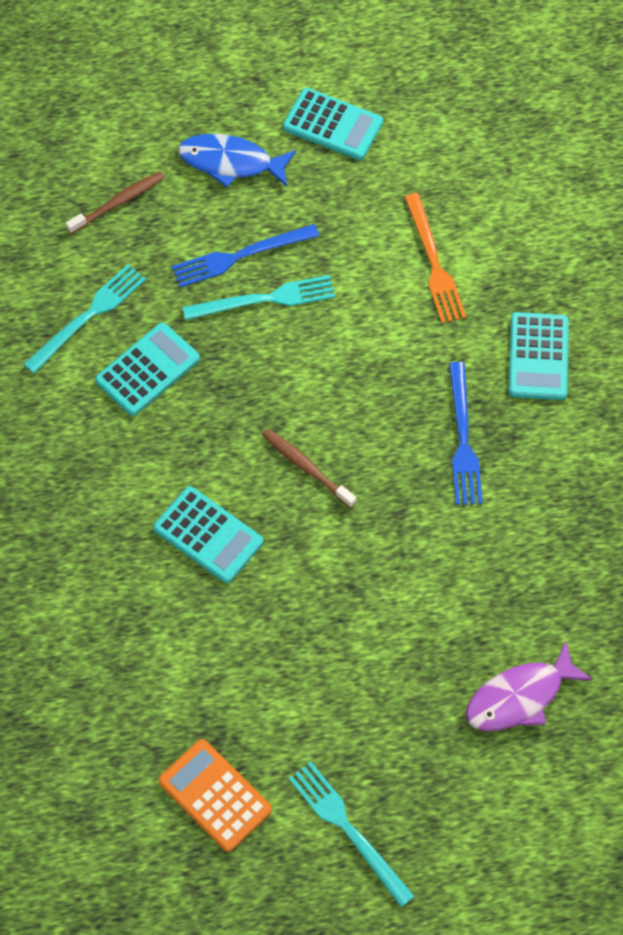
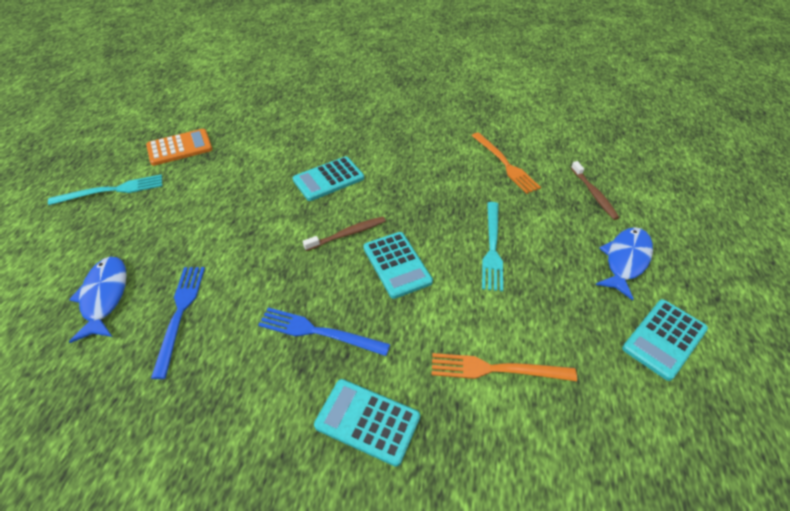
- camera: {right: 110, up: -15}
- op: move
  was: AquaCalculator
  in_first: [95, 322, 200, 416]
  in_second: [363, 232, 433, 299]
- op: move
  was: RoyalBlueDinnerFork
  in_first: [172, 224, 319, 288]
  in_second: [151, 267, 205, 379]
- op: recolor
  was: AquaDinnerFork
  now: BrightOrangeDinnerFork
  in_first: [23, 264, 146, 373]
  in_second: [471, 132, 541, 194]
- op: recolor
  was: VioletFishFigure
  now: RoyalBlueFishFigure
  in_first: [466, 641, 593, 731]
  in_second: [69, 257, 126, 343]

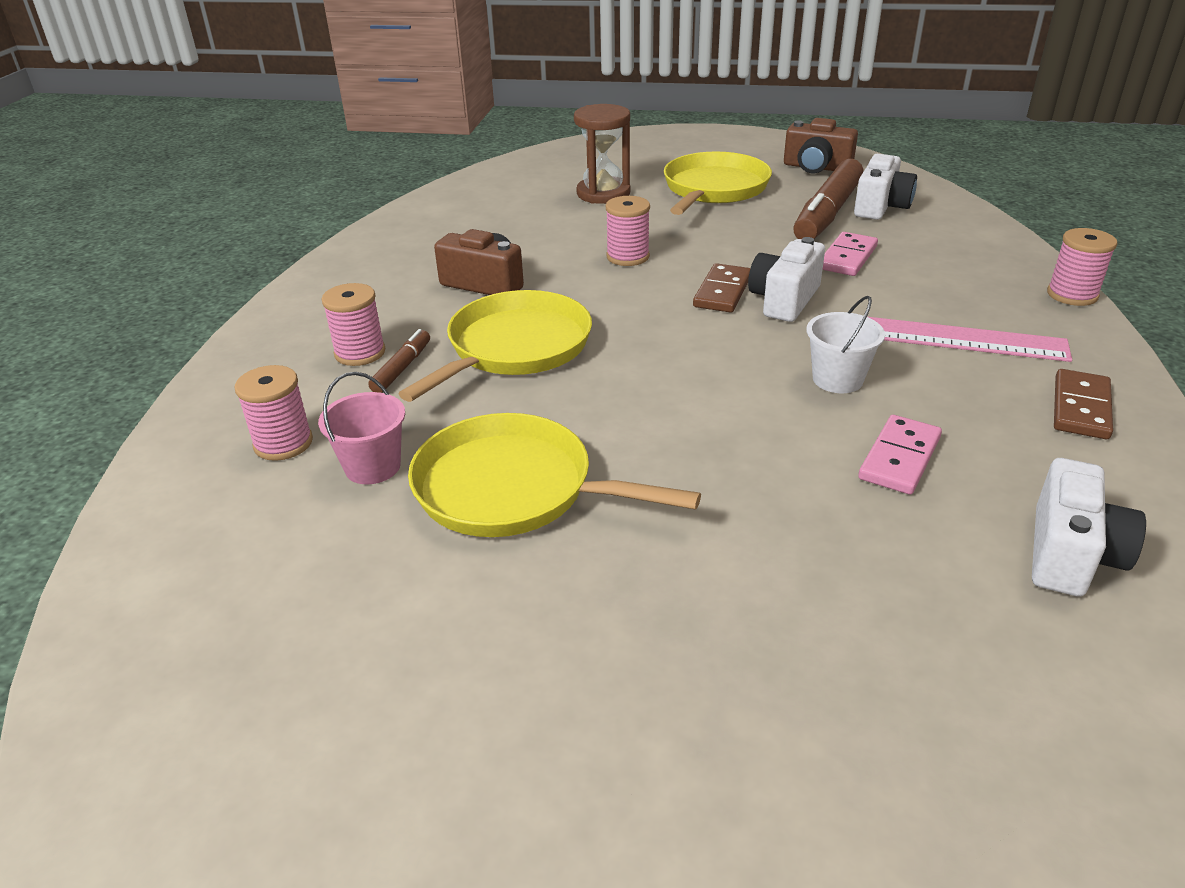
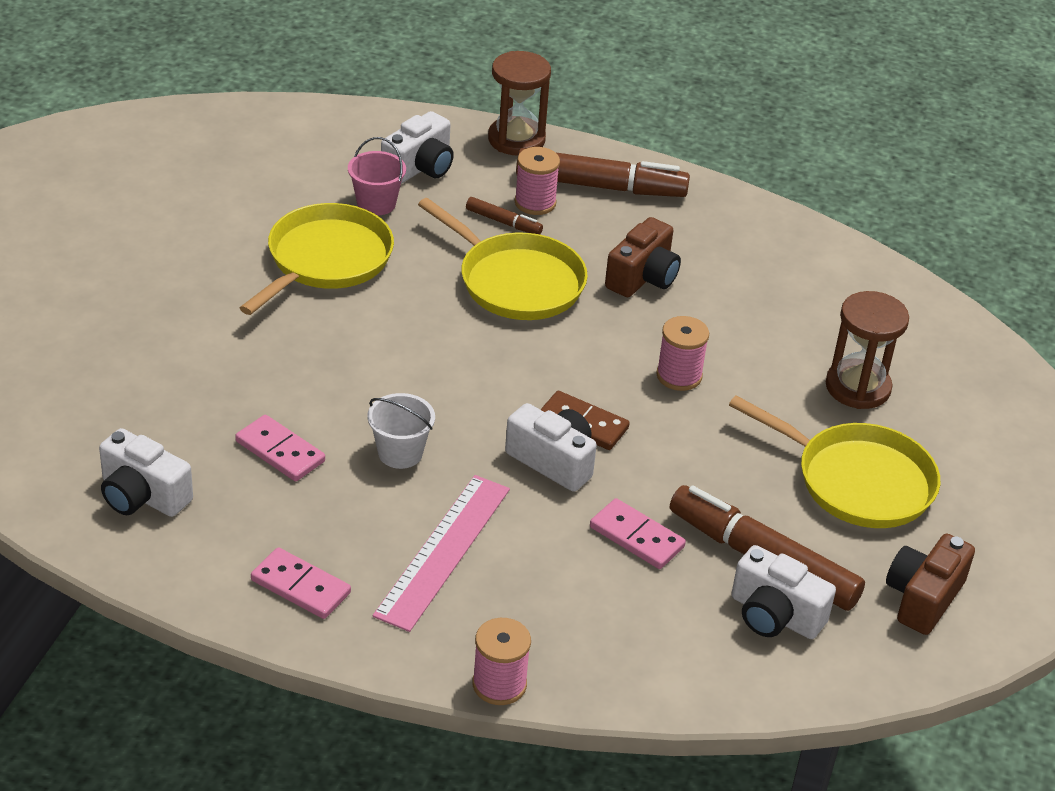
- camera: {right: 95, up: 5}
- op: insert
  now: RussetSandglass
  in_second: [488, 51, 551, 155]
- op: insert
  now: RussetMarker
  in_second: [516, 148, 690, 197]
- op: replace
  was: PinkReelOfThread
  now: SnowWhiteCompactCamera
  in_first: [235, 365, 313, 461]
  in_second: [381, 111, 454, 184]
- op: recolor
  was: RussetDominoPiece
  now: PinkDominoPiece
  in_first: [1054, 369, 1113, 439]
  in_second: [251, 547, 351, 619]

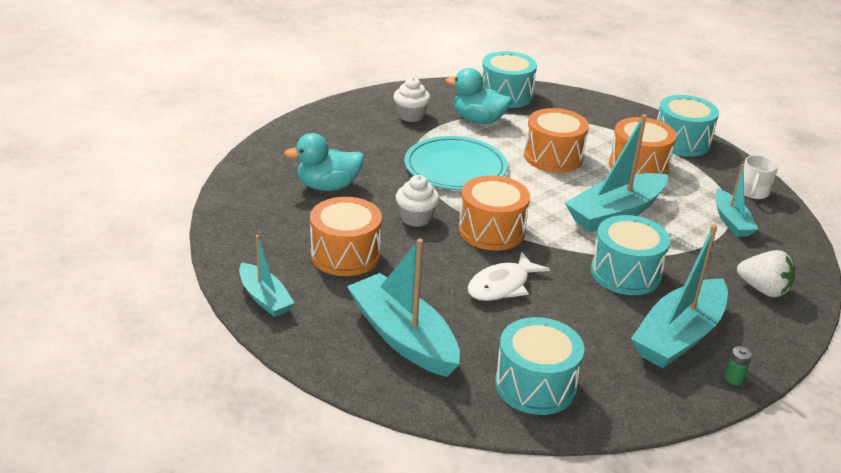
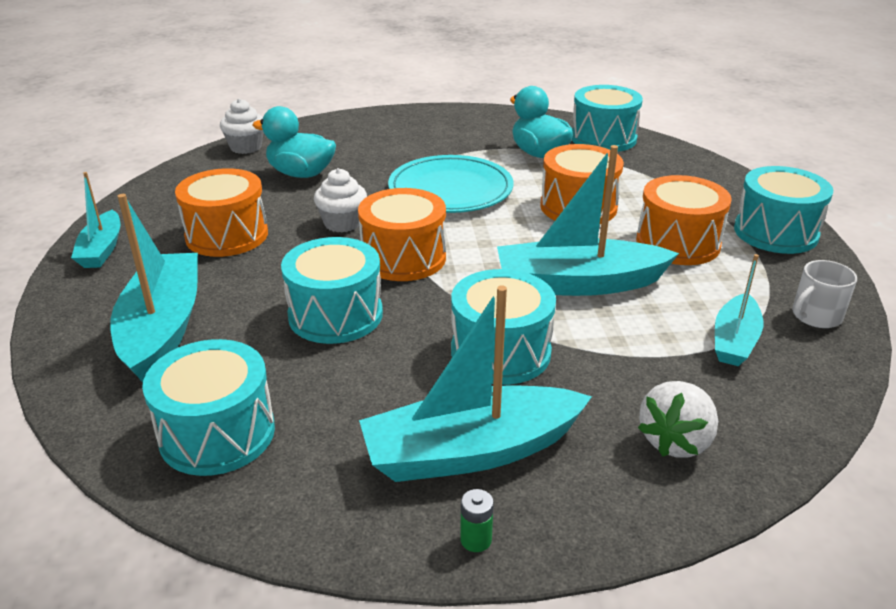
- camera: {right: 35, up: 0}
- op: move
  was: SnowWhiteMuffin
  in_first: [393, 77, 431, 122]
  in_second: [220, 99, 263, 154]
- op: replace
  was: SnowWhiteFishFigure
  now: AquaSnareDrum
  in_first: [468, 252, 550, 301]
  in_second: [281, 237, 383, 344]
- op: rotate
  was: SnowWhiteToyStrawberry
  in_first: [737, 250, 795, 297]
  in_second: [638, 381, 718, 457]
  clockwise: 60

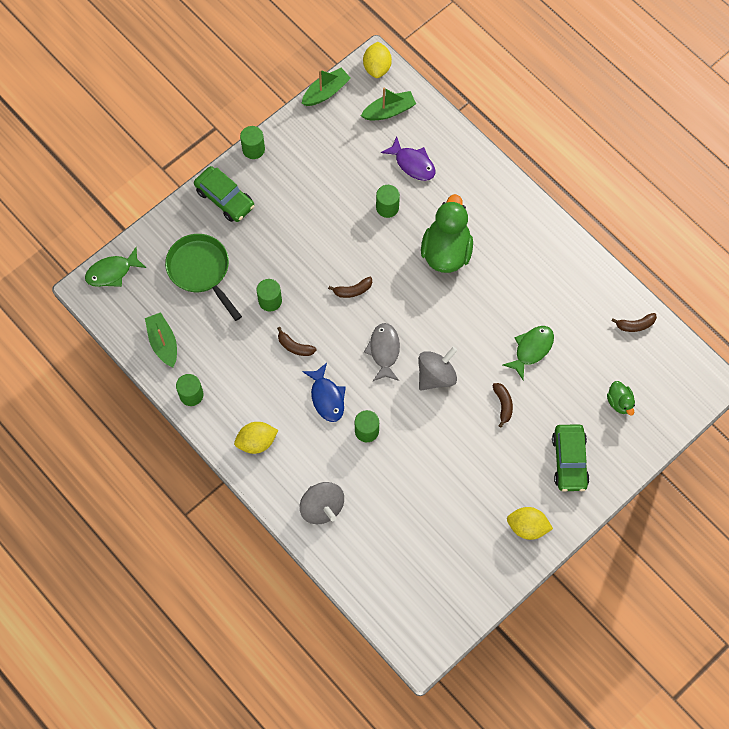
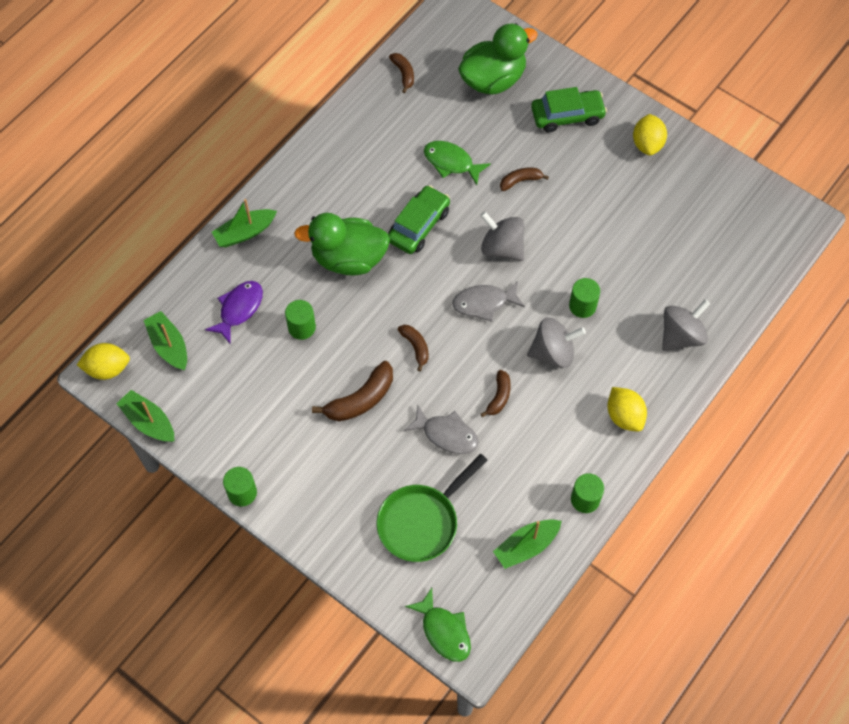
- camera: {right: -100, up: -5}
- op: insert
  now: GreenSailboat
  in_second: [212, 199, 277, 247]
- op: insert
  now: RussetBanana
  in_second: [312, 361, 393, 421]
- op: move
  was: GreenToyCar
  in_first: [194, 166, 255, 222]
  in_second: [388, 185, 450, 254]
- op: replace
  was: GreenSolidCylinder
  now: GreyFishFigure
  in_first: [257, 279, 282, 312]
  in_second: [404, 405, 478, 454]
- op: replace
  was: RoyalBlueFishFigure
  now: GreySpinningTop
  in_first: [302, 363, 346, 422]
  in_second: [527, 318, 586, 368]
- op: resize
  was: GreenDuck
  in_first: [607, 381, 635, 415]
  in_second: [458, 23, 538, 95]
  ratio: 2.07

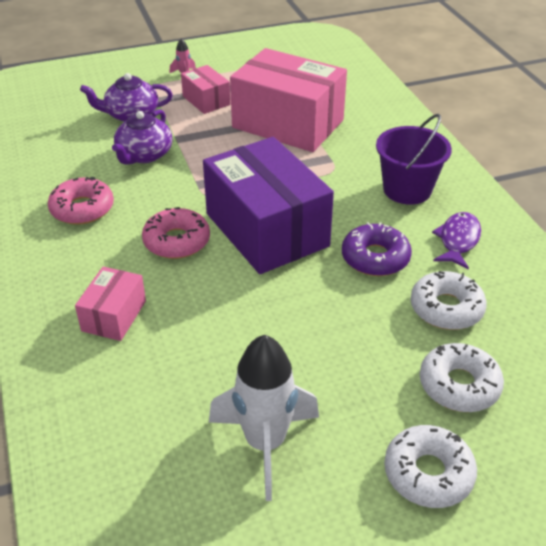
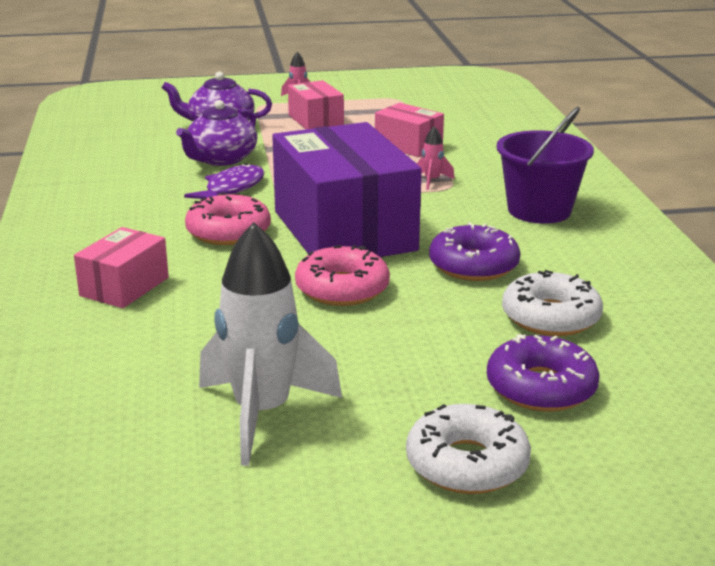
- camera: {right: 10, up: -15}
- op: insert
  now: PinkToyRocket
  in_second: [417, 126, 455, 190]
- op: move
  was: PinkDonut
  in_first: [48, 177, 114, 225]
  in_second: [295, 245, 390, 306]
- op: move
  was: VioletFishFigure
  in_first: [432, 212, 481, 269]
  in_second: [184, 163, 265, 199]
- op: recolor
  was: SnowWhiteDonut
  now: VioletDonut
  in_first: [420, 343, 504, 412]
  in_second: [487, 334, 600, 412]
- op: resize
  was: PinkBox
  in_first: [230, 48, 347, 152]
  in_second: [375, 103, 444, 157]
  ratio: 0.48

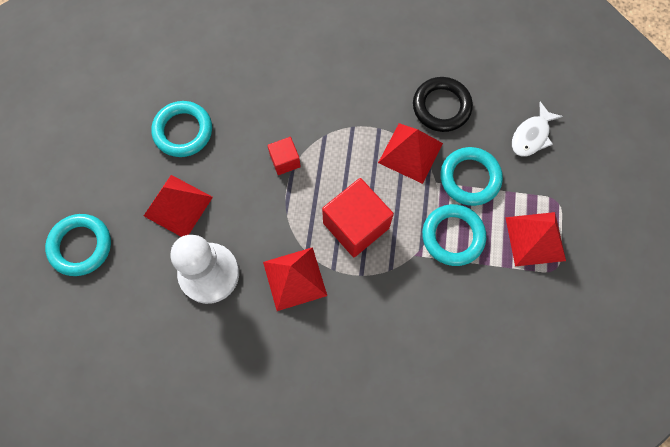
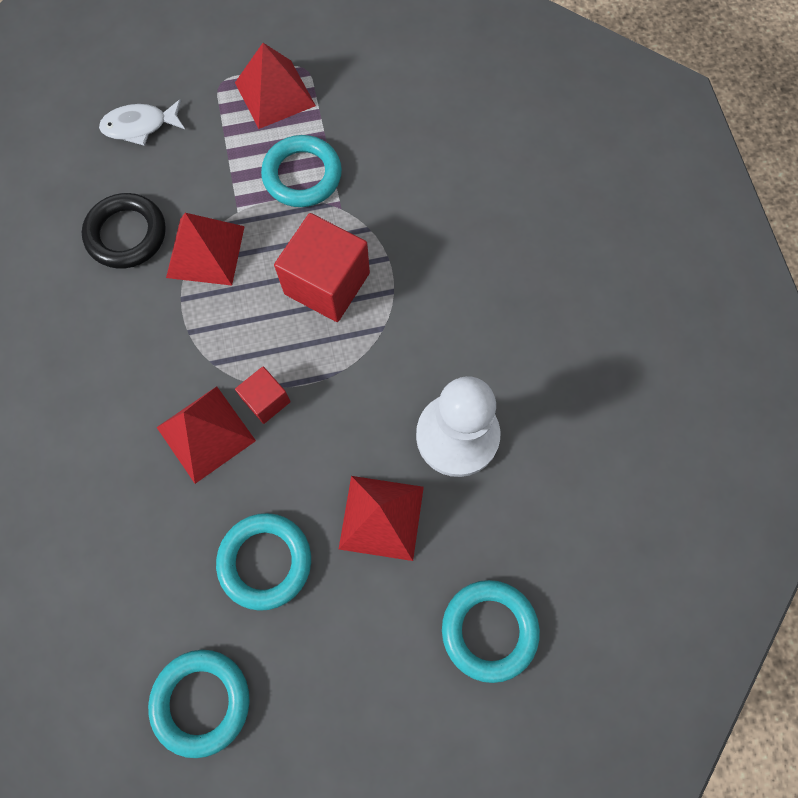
- camera: {right: -110, up: 0}
- op: move
  was: CrimsonPyramid
  in_first: [263, 247, 327, 311]
  in_second: [157, 386, 256, 484]
- op: move
  was: AquaHoop
  in_first: [440, 147, 503, 206]
  in_second: [148, 650, 250, 758]
- op: rotate
  was: SnowWhiteFishFigure
  in_first: [512, 102, 563, 157]
  in_second: [99, 99, 185, 146]
  clockwise: 150

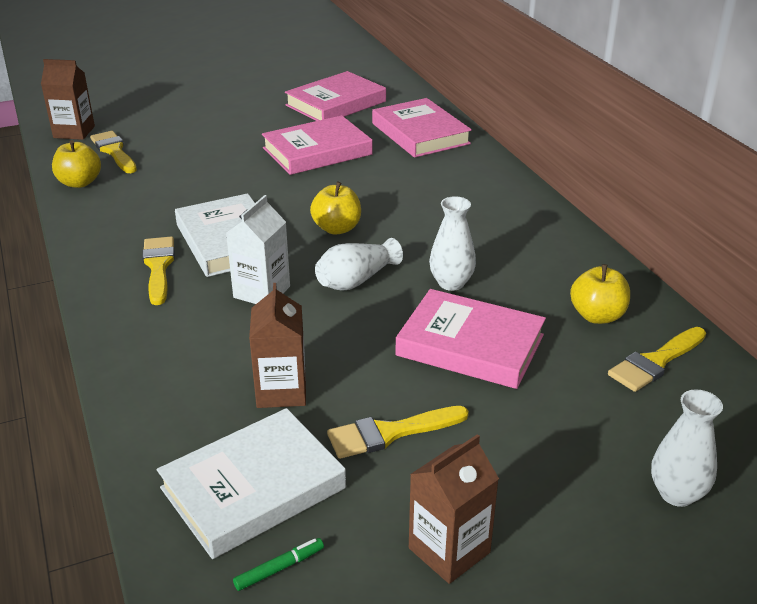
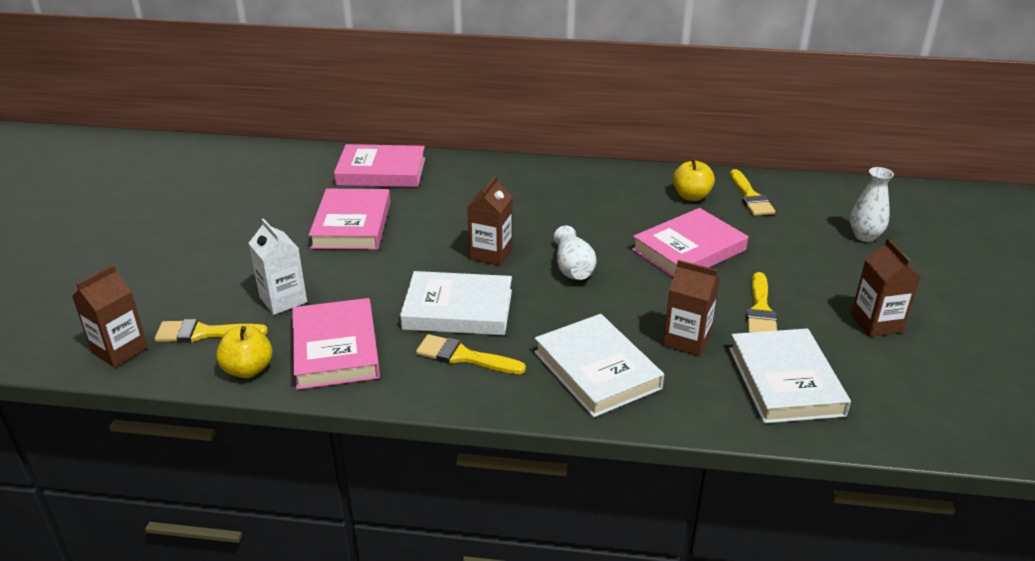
- camera: {right: -60, up: 0}
- op: delete
  was: GreenMarker
  in_first: [233, 538, 324, 591]
- op: delete
  was: SnowWhiteFlowerVase
  in_first: [429, 196, 476, 291]
- op: insert
  now: SnowWhiteHardcover
  in_second: [535, 314, 664, 417]
- op: move
  was: SnowWhiteJuiceCarton
  in_first: [226, 195, 290, 304]
  in_second: [249, 219, 307, 315]
- op: move
  was: PinkHardcover
  in_first: [285, 71, 386, 121]
  in_second: [292, 298, 380, 390]
- op: replace
  was: BrightYellowAppleFruit
  now: RussetJuiceCarton
  in_first: [310, 182, 361, 235]
  in_second: [468, 176, 513, 266]

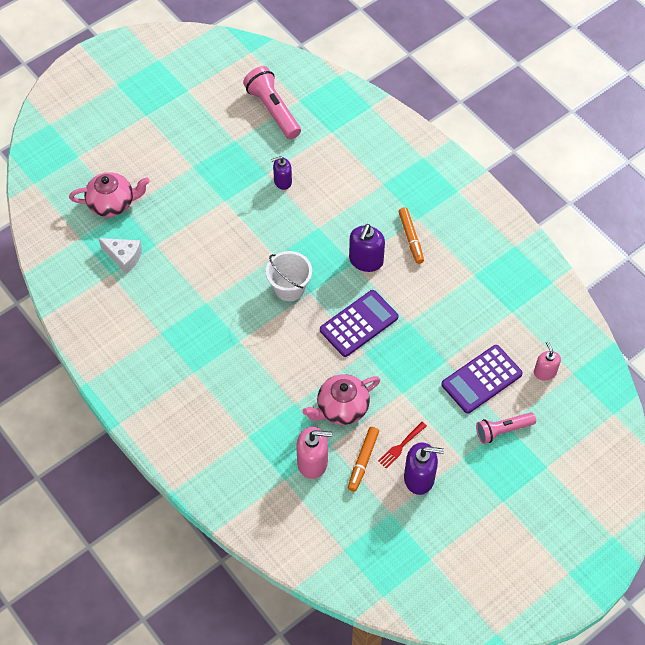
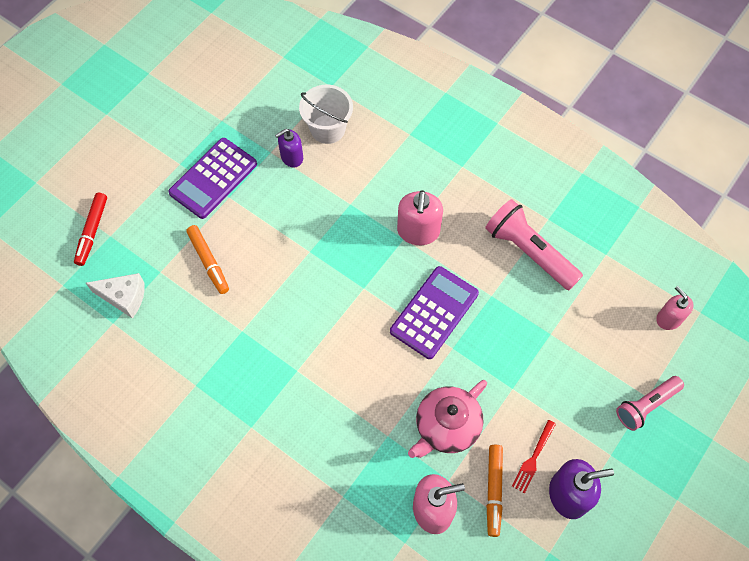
- camera: {right: -15, up: 5}
- op: move
  was: PinkTorch
  in_first: [243, 66, 301, 139]
  in_second: [485, 199, 583, 290]
- op: move
  was: SnowWhitePail
  in_first: [266, 251, 312, 301]
  in_second: [299, 85, 353, 144]
- op: move
  was: BrightOrangeMarker
  in_first: [399, 207, 424, 264]
  in_second: [186, 225, 229, 294]
- op: move
  was: VioletCalculator
  in_first: [441, 345, 523, 414]
  in_second: [168, 138, 257, 219]
- op: replace
  was: PinkChinaTeapot
  now: CrimsonMarker
  in_first: [69, 172, 150, 217]
  in_second: [74, 193, 107, 266]
- op: recolor
  was: VioletSoapDispenser
  now: PinkSoapDispenser
  in_first: [349, 224, 385, 272]
  in_second: [397, 190, 443, 245]

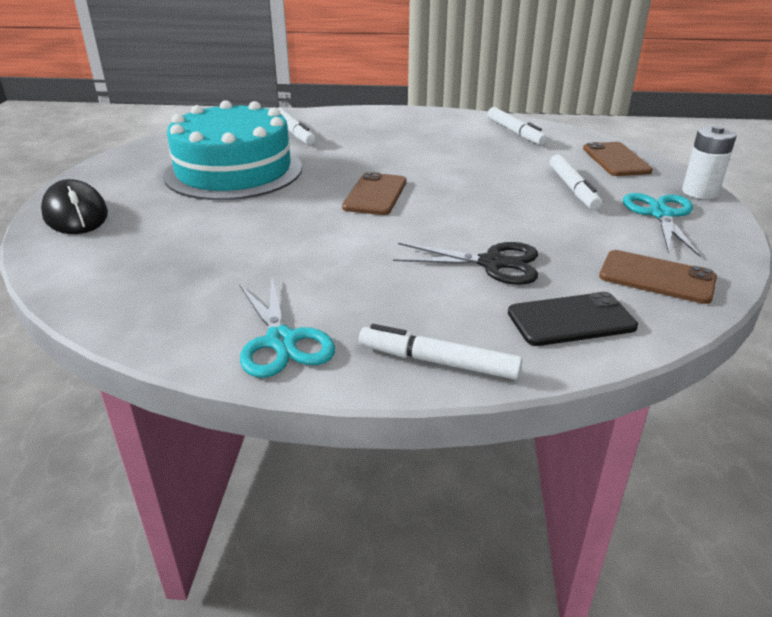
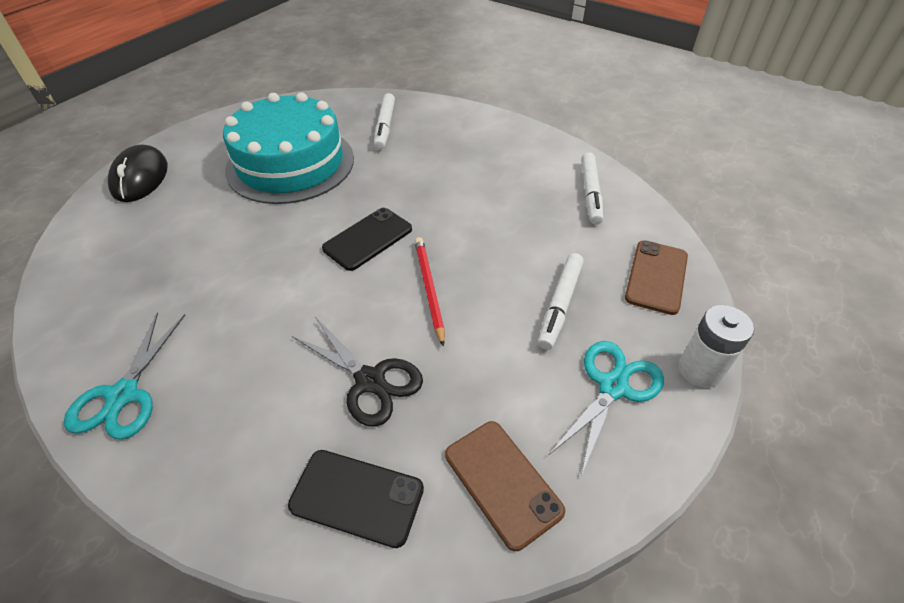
- camera: {right: 30, up: 15}
- op: delete
  was: SnowWhiteMarker
  in_first: [359, 324, 522, 380]
- op: insert
  now: CrimsonPencil
  in_second: [415, 237, 445, 347]
- op: recolor
  was: RussetSmartphone
  now: JetBlackSmartphone
  in_first: [342, 172, 407, 215]
  in_second: [322, 208, 412, 271]

